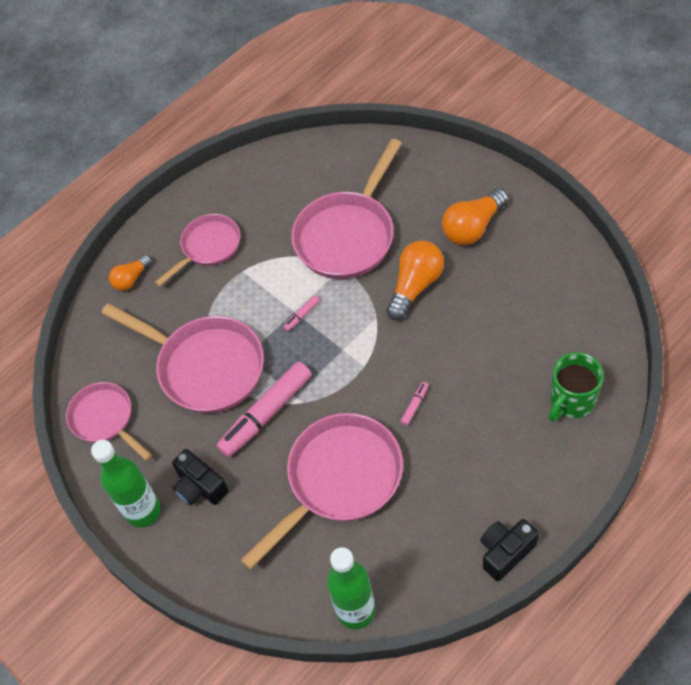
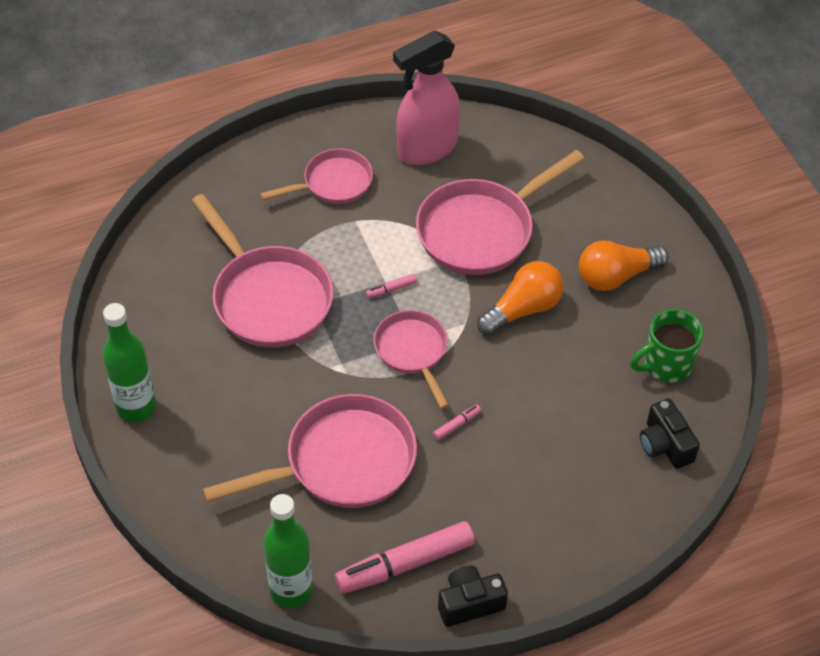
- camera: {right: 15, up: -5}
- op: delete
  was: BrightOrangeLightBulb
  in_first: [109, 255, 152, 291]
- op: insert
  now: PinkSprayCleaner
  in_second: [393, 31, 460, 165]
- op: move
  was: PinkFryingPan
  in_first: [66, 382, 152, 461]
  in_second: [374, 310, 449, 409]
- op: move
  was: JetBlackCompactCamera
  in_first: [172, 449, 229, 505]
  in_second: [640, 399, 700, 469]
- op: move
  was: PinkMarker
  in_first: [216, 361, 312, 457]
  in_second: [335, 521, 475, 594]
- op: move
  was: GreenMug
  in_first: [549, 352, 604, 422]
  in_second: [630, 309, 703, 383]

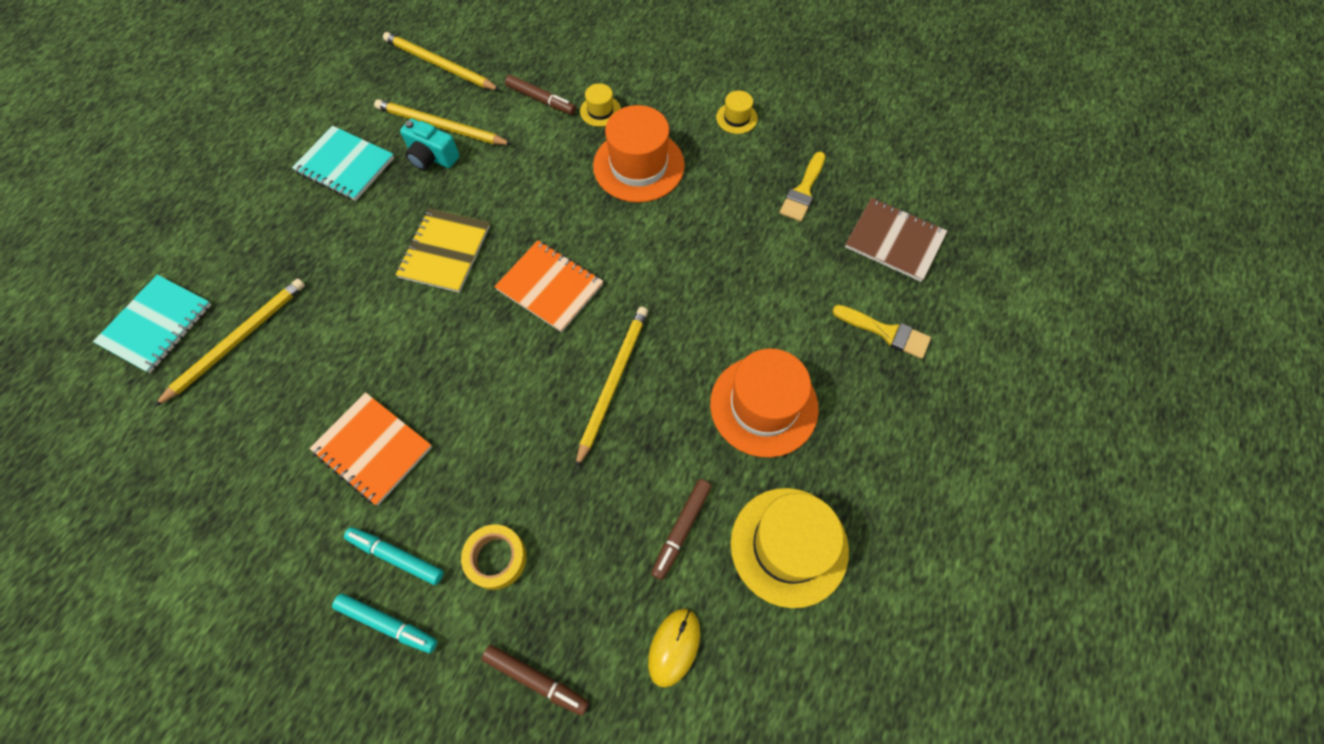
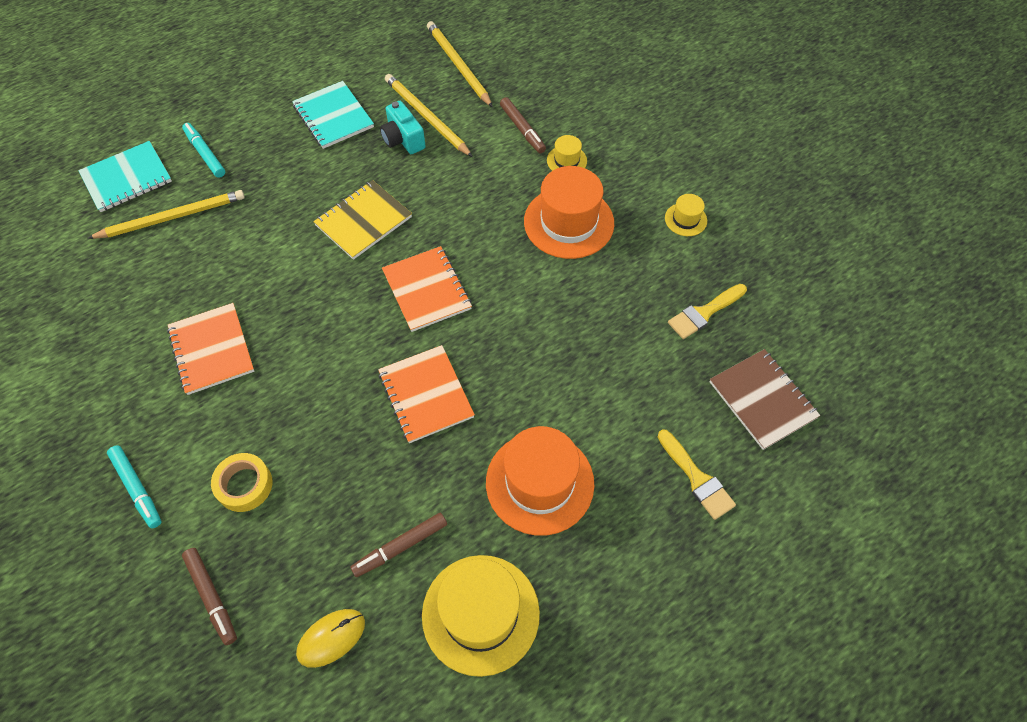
- camera: {right: 30, up: -5}
- op: move
  was: AquaMarker
  in_first: [344, 527, 444, 585]
  in_second: [182, 123, 225, 178]
- op: replace
  was: BrightYellowPencil
  now: BrightOrangeNotebook
  in_first: [576, 307, 648, 468]
  in_second: [378, 345, 475, 443]

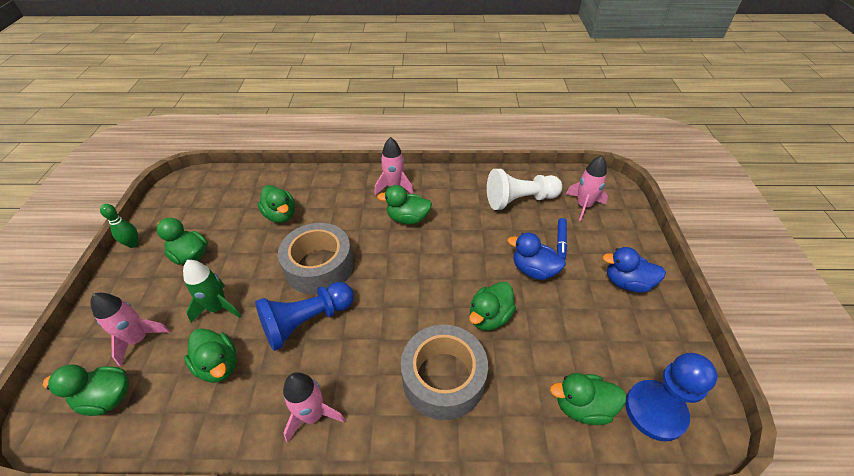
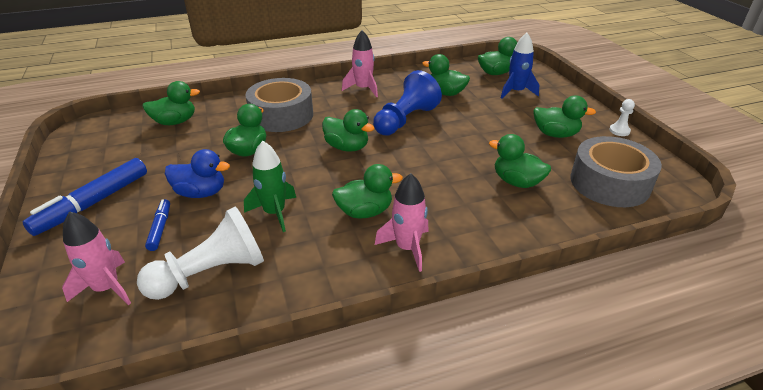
- camera: {right: 160, up: -10}
- op: delete
  was: RoyalBlueGamePawn
  in_first: [625, 353, 718, 441]
- op: insert
  now: GreenDuck
  in_second: [322, 109, 374, 152]
- op: move
  was: GreenToyRocket
  in_first: [183, 260, 241, 323]
  in_second: [244, 141, 296, 232]
- op: move
  was: GreyTape
  in_first: [278, 223, 354, 294]
  in_second: [570, 136, 662, 207]
- op: replace
  was: GreenSkittle
  now: SnowWhiteGamePawn
  in_first: [100, 204, 139, 248]
  in_second: [609, 99, 635, 136]
- op: replace
  was: RoyalBlueDuck
  now: RoyalBlueMarker
  in_first: [602, 247, 666, 293]
  in_second: [23, 158, 147, 236]
- op: recolor
  was: PinkToyRocket
  now: RoyalBlueToyRocket
  in_first: [90, 293, 170, 366]
  in_second: [501, 33, 539, 99]

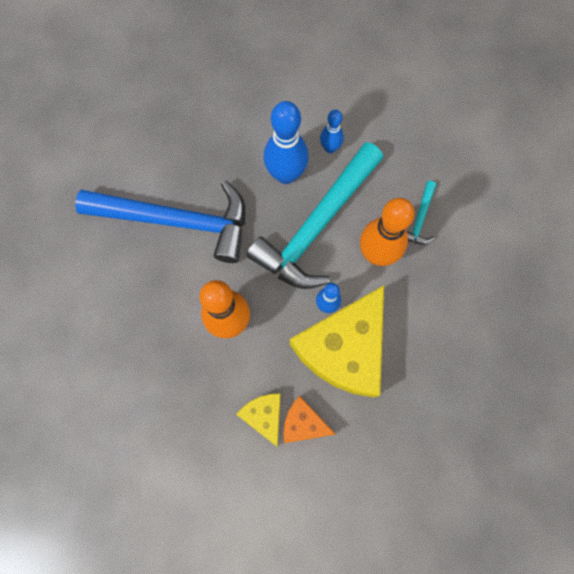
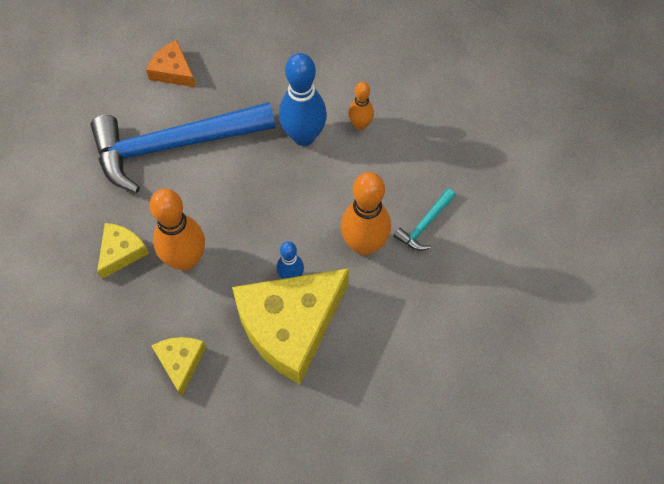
- camera: {right: 20, up: -10}
- op: delete
  was: AquaCarpenter'sHammer
  in_first: [246, 142, 383, 289]
- op: insert
  now: BrightYellowCheese
  in_second: [97, 223, 149, 279]
- op: move
  was: BrightOrangeCheese
  in_first: [284, 396, 335, 443]
  in_second: [146, 40, 196, 87]
- op: recolor
  was: RoyalBlueSkittle
  now: BrightOrangeSkittle
  in_first: [320, 110, 344, 153]
  in_second: [348, 82, 374, 130]
- op: rotate
  was: RoyalBlueCarpenter'sHammer
  in_first: [76, 180, 245, 263]
  in_second: [90, 102, 275, 193]
  clockwise: 135

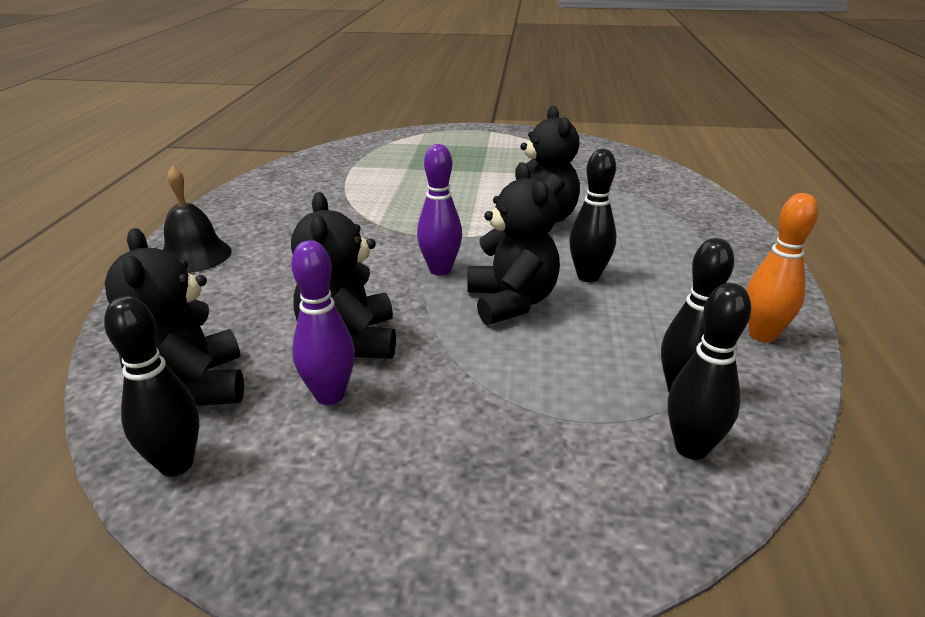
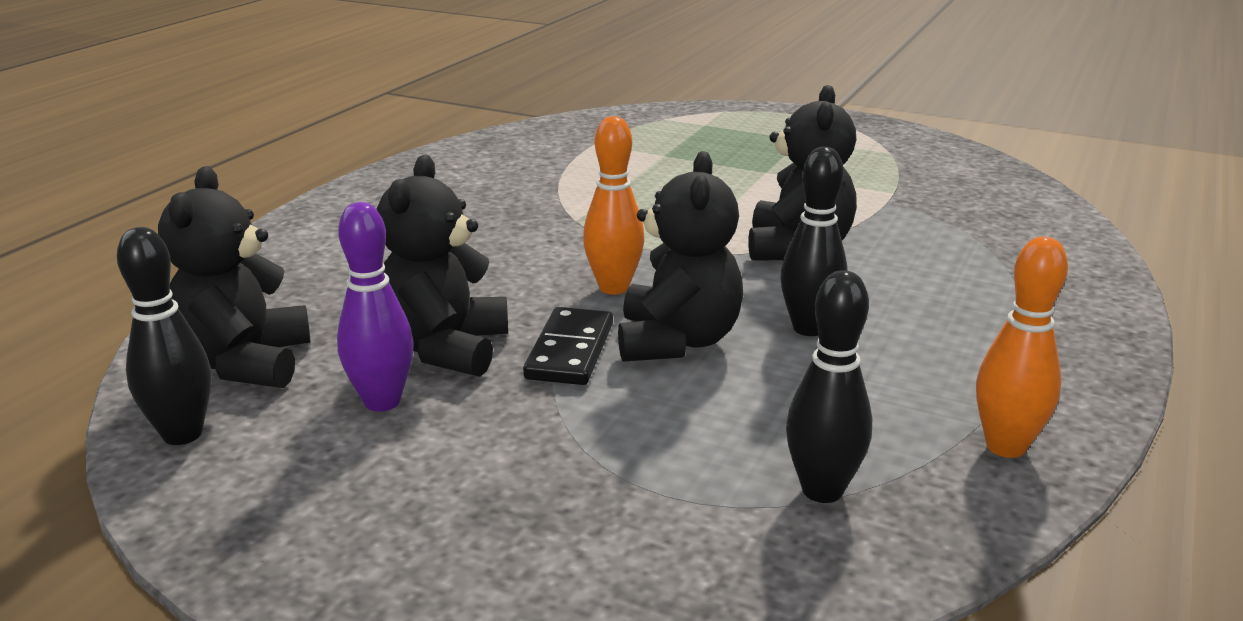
- camera: {right: 20, up: -5}
- op: delete
  was: JetBlackHandBell
  in_first: [163, 166, 232, 273]
- op: delete
  was: JetBlackSkittle
  in_first: [668, 283, 751, 460]
- op: insert
  now: JetBlackDominoPiece
  in_second: [523, 307, 613, 385]
- op: recolor
  was: VioletSkittle
  now: BrightOrangeSkittle
  in_first: [417, 144, 462, 275]
  in_second: [583, 116, 644, 294]

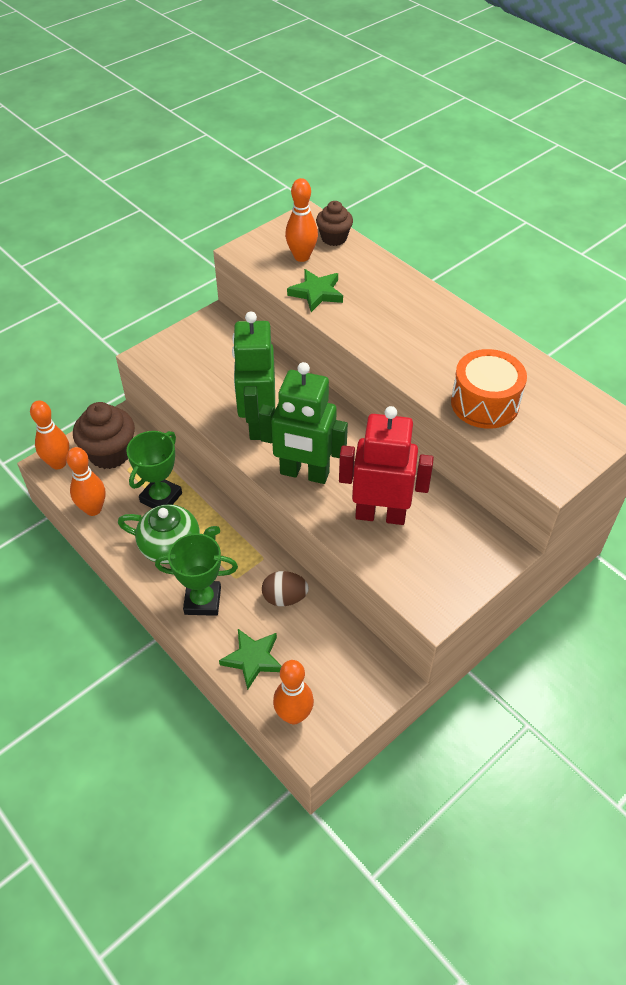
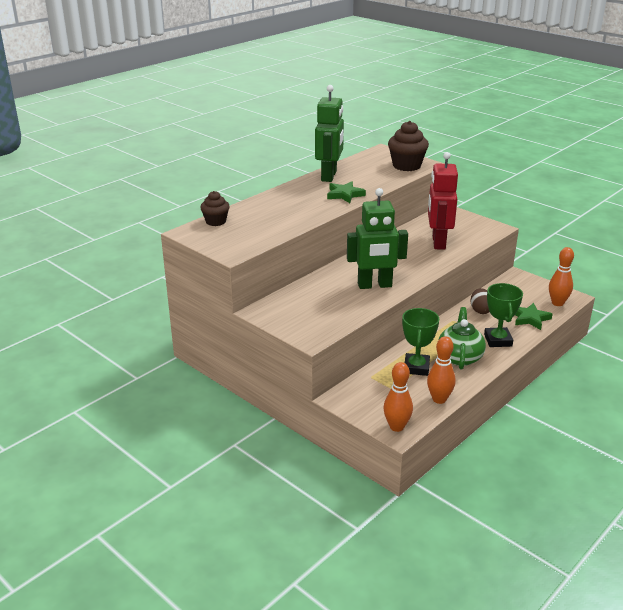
- camera: {right: -95, up: -20}
- op: delete
  was: BrightOrangeSkittle
  in_first: [285, 178, 318, 262]
- op: delete
  was: BrightOrangeSnareDrum
  in_first: [451, 349, 527, 429]
- op: move
  was: RussetMuffin
  in_first: [73, 402, 135, 469]
  in_second: [388, 121, 429, 171]
- op: move
  was: GreenRobot
  in_first: [259, 362, 348, 484]
  in_second: [315, 85, 344, 182]
- op: move
  was: GreenStar
  in_first: [287, 269, 343, 312]
  in_second: [327, 181, 366, 203]
- op: rotate
  was: GreenAwardCup
  in_first: [126, 431, 182, 508]
  in_second: [402, 308, 439, 376]
  clockwise: 75

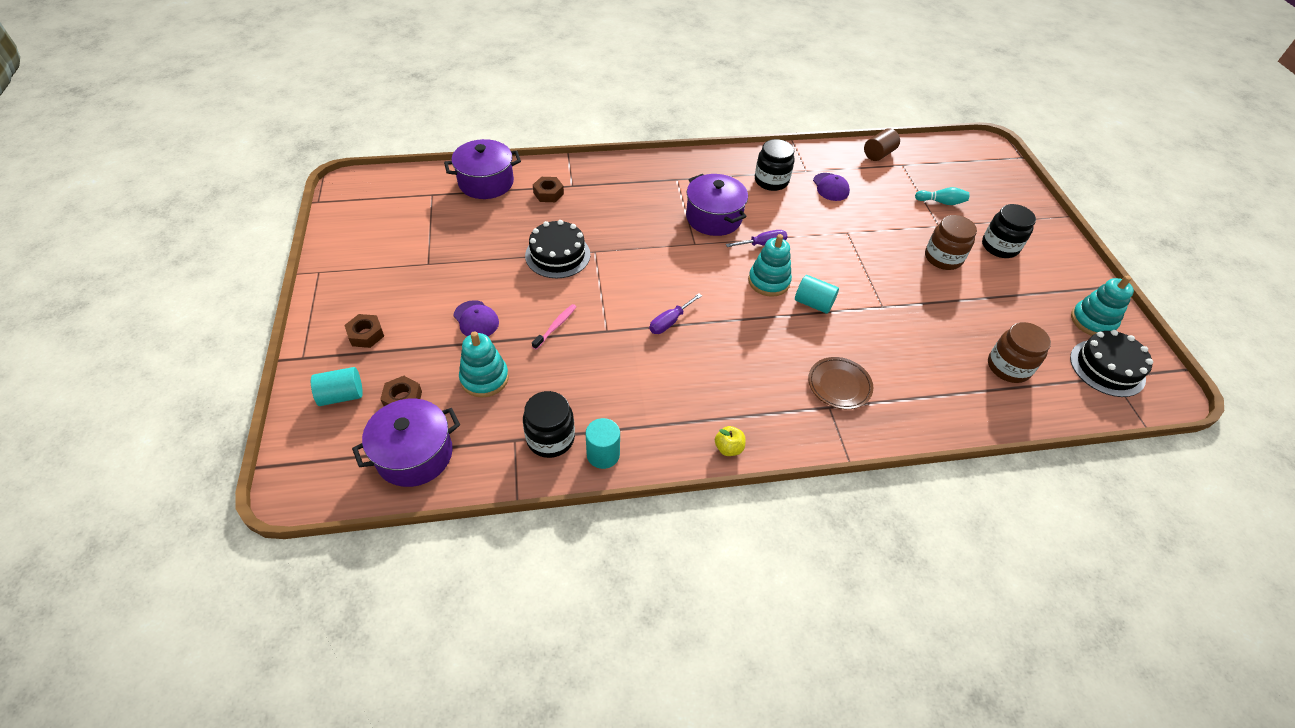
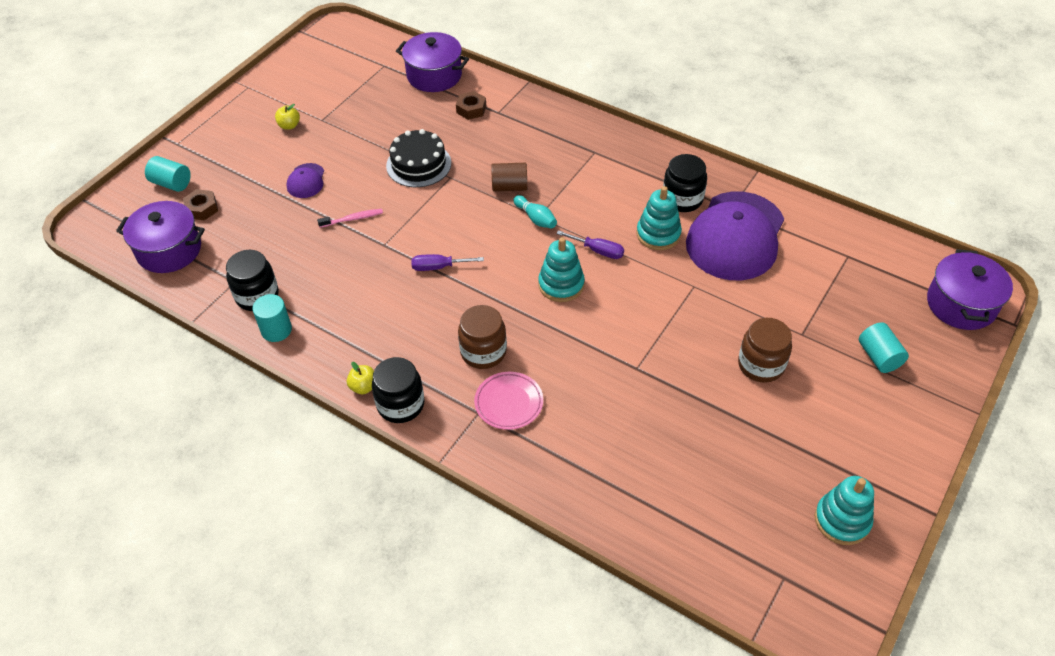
- camera: {right: 45, up: 0}
- op: delete
  was: RussetHexagonNut
  in_first: [344, 314, 384, 348]
- op: delete
  was: JetBlackLayerCake
  in_first: [1070, 330, 1153, 397]
- op: insert
  now: BrightYellowAppleFruit
  in_second: [275, 104, 300, 130]
- op: move
  was: AquaStackingToy
  in_first: [459, 331, 509, 397]
  in_second: [637, 186, 682, 250]
- op: move
  was: VioletStockpot
  in_first: [686, 174, 748, 236]
  in_second: [927, 249, 1013, 330]
- op: move
  was: AquaSolidCylinder
  in_first: [795, 275, 839, 314]
  in_second: [859, 322, 909, 373]
- op: move
  was: RussetSolidCylinder
  in_first: [864, 128, 900, 161]
  in_second: [491, 163, 527, 192]
- op: move
  was: AquaSkittle
  in_first: [915, 187, 970, 205]
  in_second: [513, 195, 557, 229]
- op: move
  was: JetBlackJamJar
  in_first: [982, 204, 1036, 258]
  in_second: [372, 357, 424, 423]
- op: move
  was: RussetJamJar
  in_first: [988, 322, 1051, 383]
  in_second: [458, 305, 507, 369]
- op: recolor
  was: RussetFlatDish
  now: PinkFlatDish
  in_first: [808, 357, 873, 409]
  in_second: [474, 372, 543, 430]
- op: resize
  was: VioletCap
  in_first: [813, 173, 850, 201]
  in_second: [686, 191, 784, 280]
  ratio: 2.35

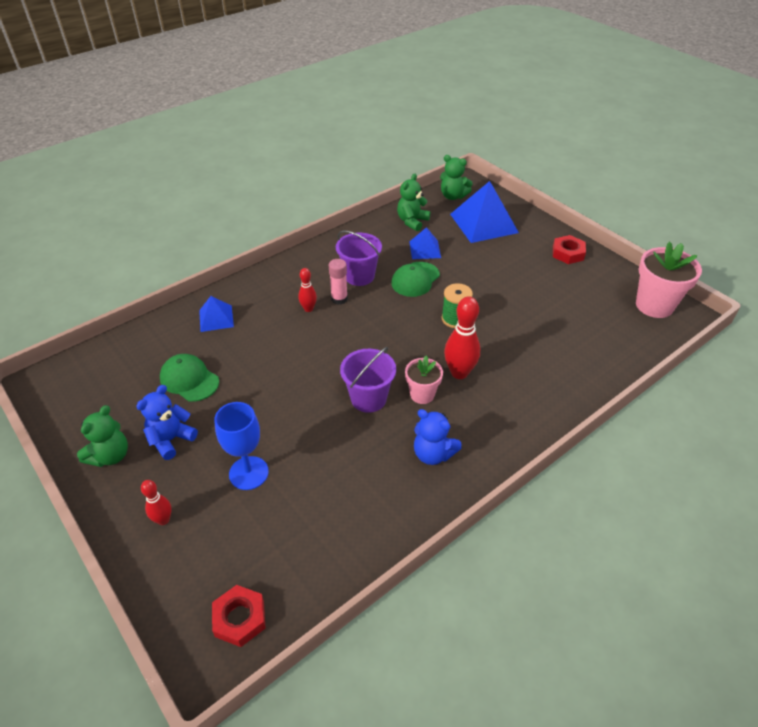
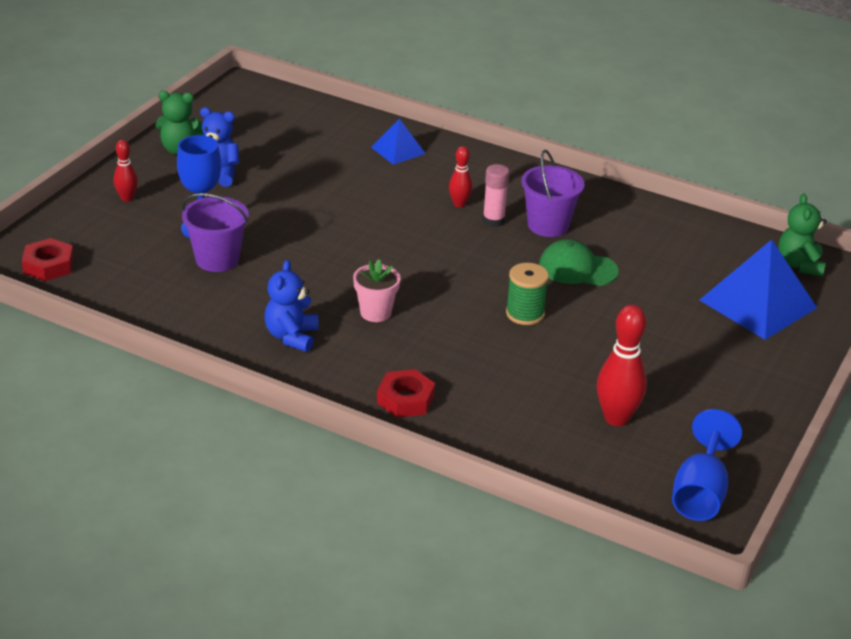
- camera: {right: 65, up: -10}
- op: delete
  was: GreenCap
  in_first: [160, 354, 219, 402]
- op: delete
  was: GreenStuffedBear
  in_first: [397, 174, 430, 231]
- op: delete
  was: RoyalBluePyramid
  in_first: [409, 227, 441, 259]
- op: move
  was: VioletPail
  in_first: [340, 347, 396, 413]
  in_second: [182, 193, 249, 272]
- op: move
  was: CrimsonSkittle
  in_first: [444, 296, 480, 379]
  in_second: [597, 304, 647, 426]
- op: move
  was: CrimsonHexagonNut
  in_first: [553, 235, 586, 264]
  in_second: [377, 369, 435, 418]
- op: replace
  was: PinkFlowerPot
  now: RoyalBlueWineGlass
  in_first: [636, 242, 702, 318]
  in_second: [672, 409, 742, 521]

